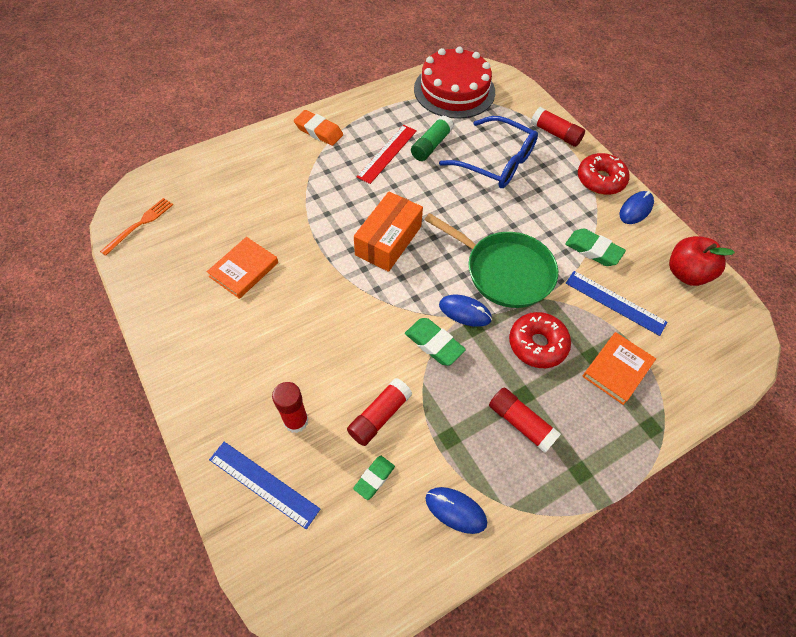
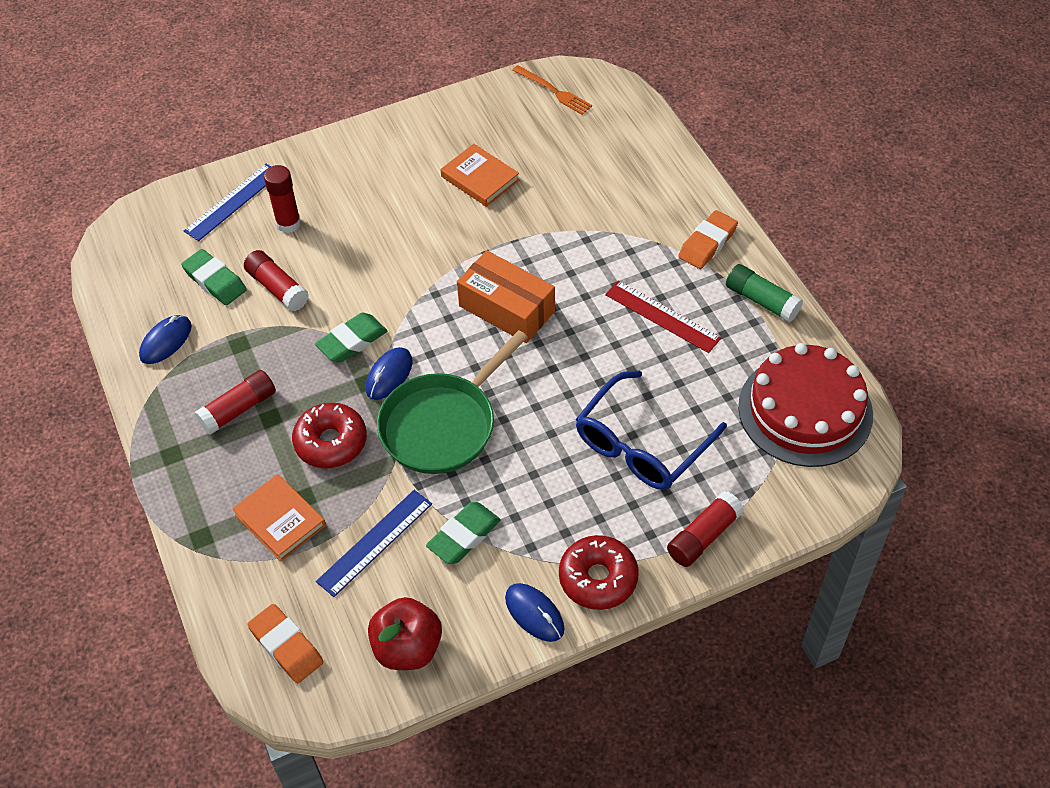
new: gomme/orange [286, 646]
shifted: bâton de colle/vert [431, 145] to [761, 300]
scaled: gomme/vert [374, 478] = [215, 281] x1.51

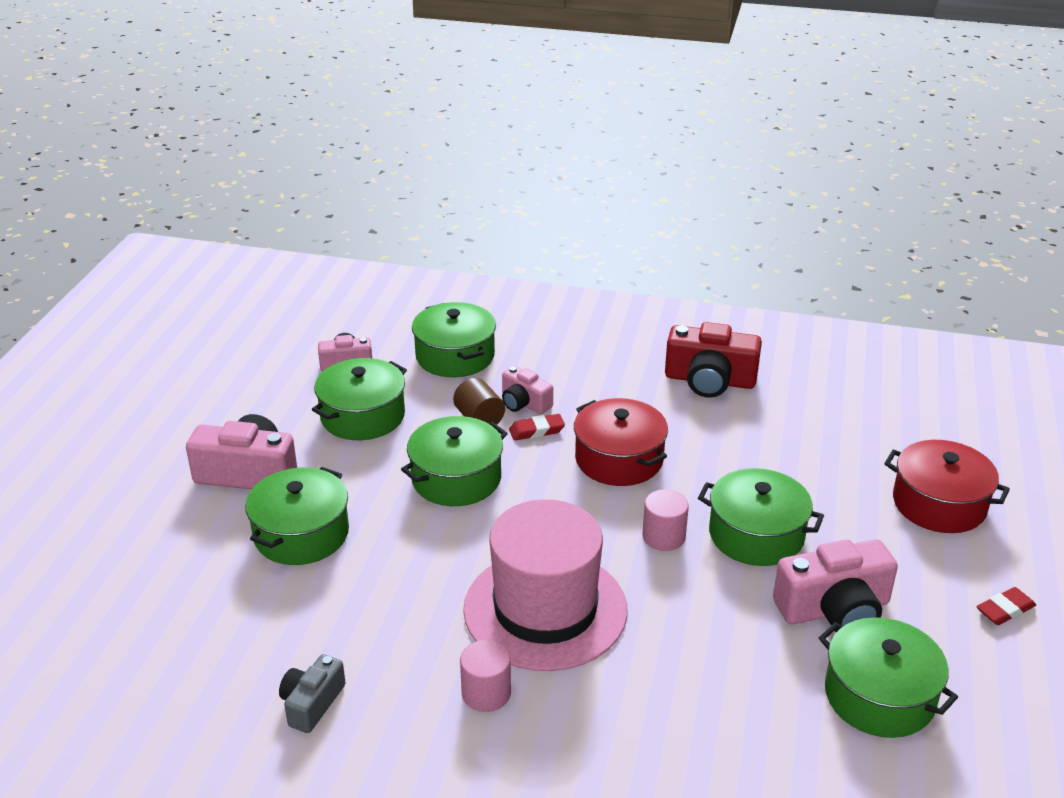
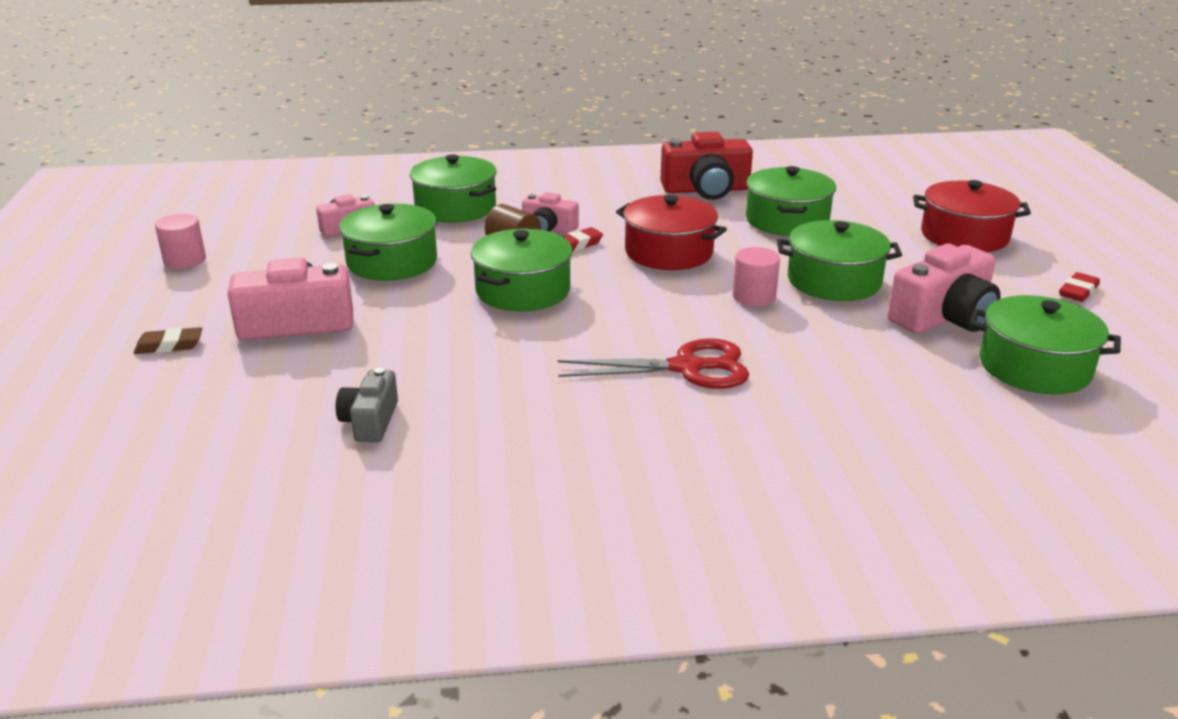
new: gomme/marron [169, 345]
shifted: cylindre/rose [486, 693] to [185, 260]; appareil photo/gris [312, 703] to [370, 421]; marmite/vert [301, 534] to [787, 220]
swapped: chapeau/rose [545, 609] to ciseaux/rouge [686, 368]

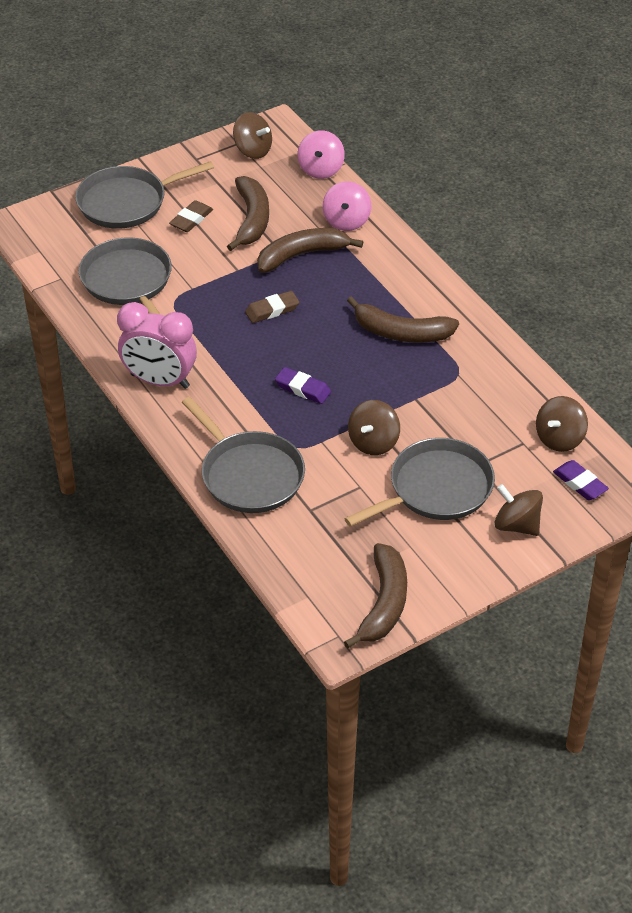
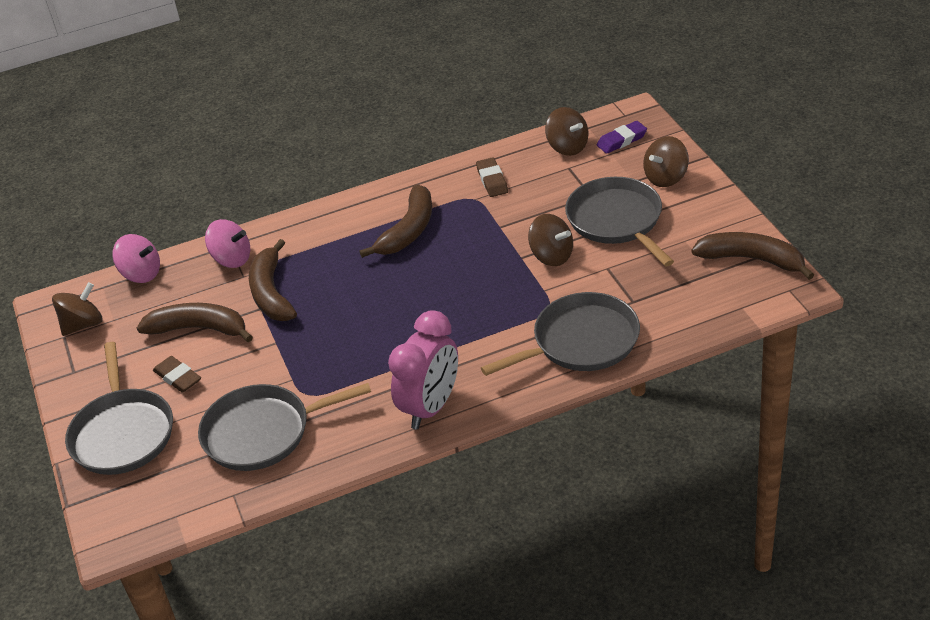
gone: gomme/violet [303, 388]
shifted: gomme/marron [272, 310] to [492, 180]

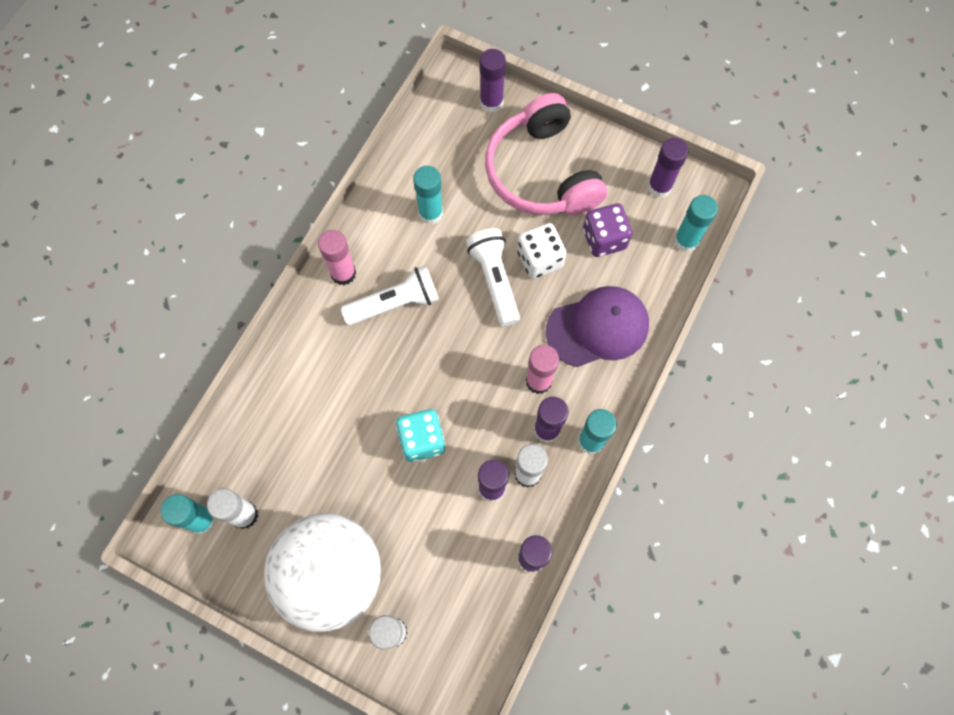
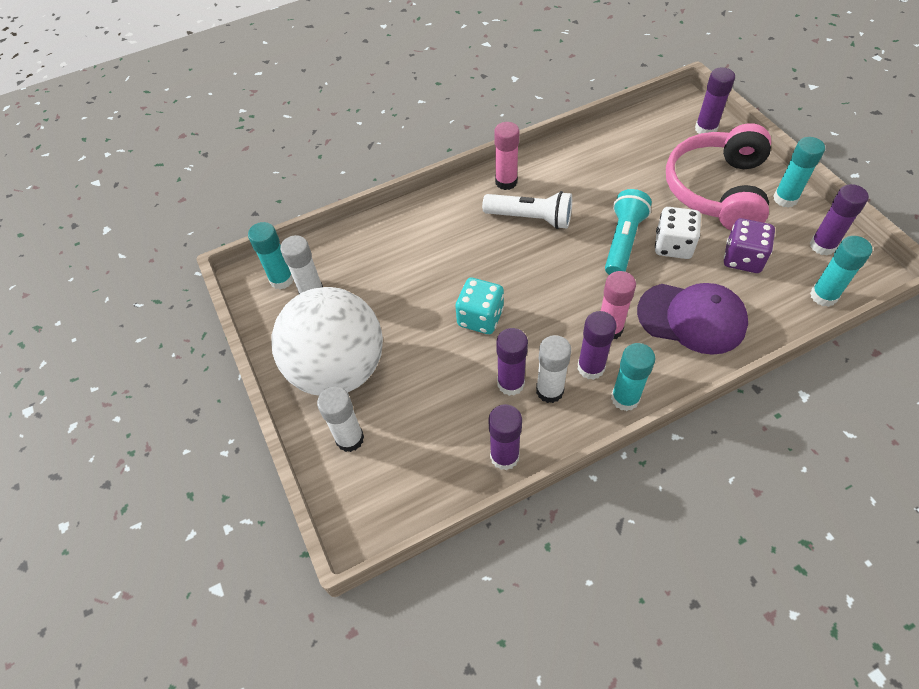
shifted: bâton de colle/turquoise [430, 213] to [785, 199]
repainted: lampe de poche/blanc [495, 280] to lampe de poche/turquoise [623, 241]

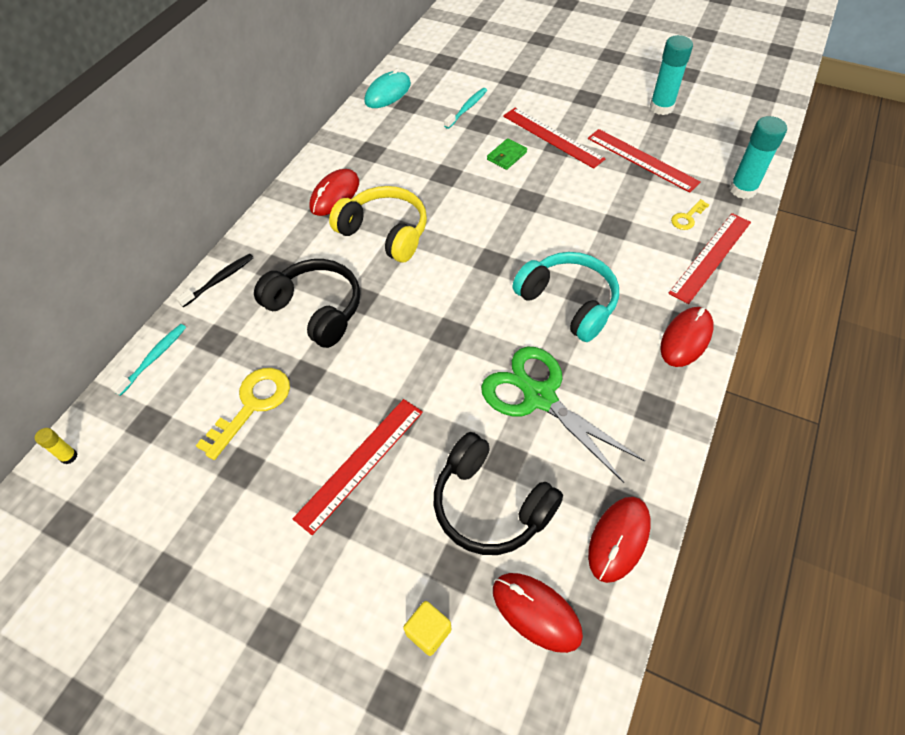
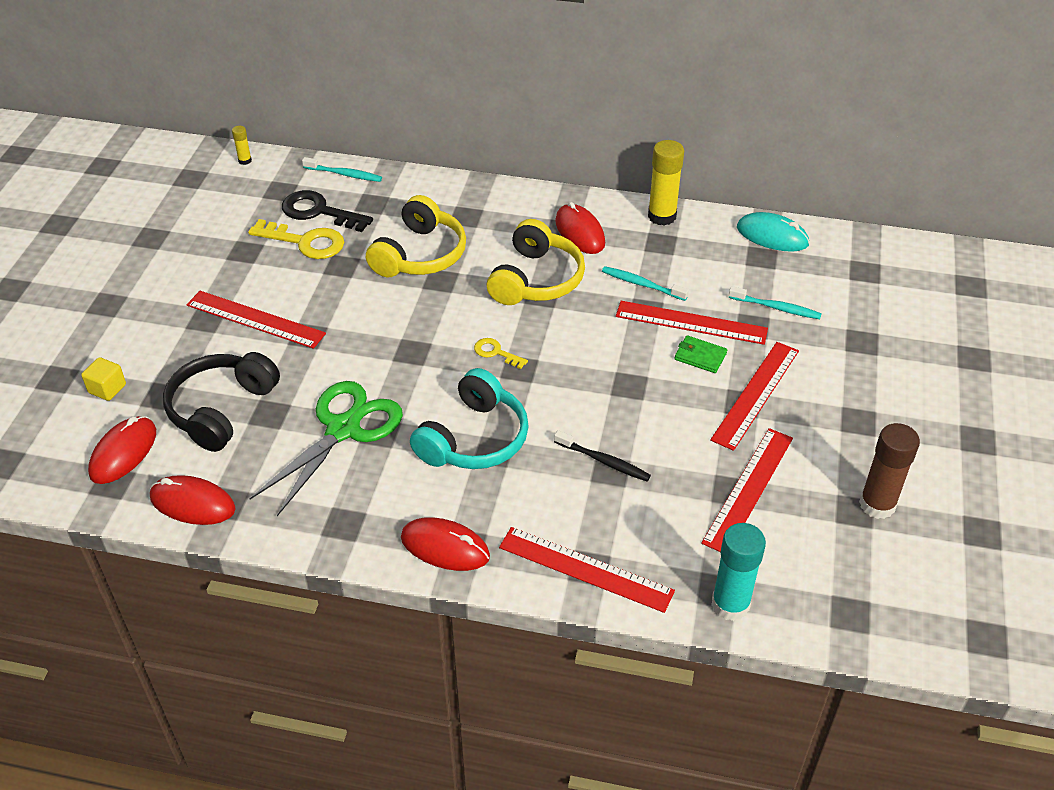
new: clé/noir [319, 212]; brosse à dents/turquoise [642, 284]; règle/rouge [691, 322]; bâton de colle/jaune [662, 216]
shifted: clé/jaune [687, 218] to [496, 353]; brosse à dents/noir [219, 280] to [604, 461]
repainted: casque audio/noir [316, 309] to casque audio/jaune [420, 255]; bâton de colle/turquoise [661, 107] to bâton de colle/marron [877, 504]
rotated: souris/rouge [335, 195] = [580, 232] 45 degrees clockwise

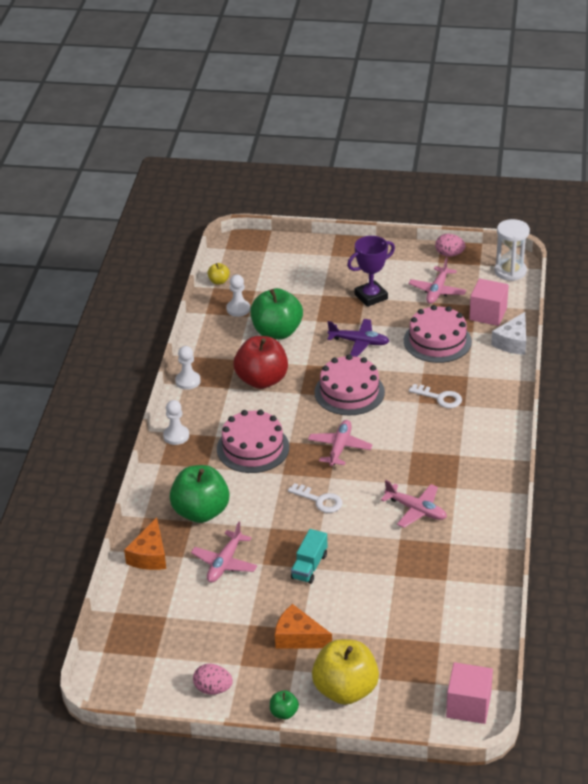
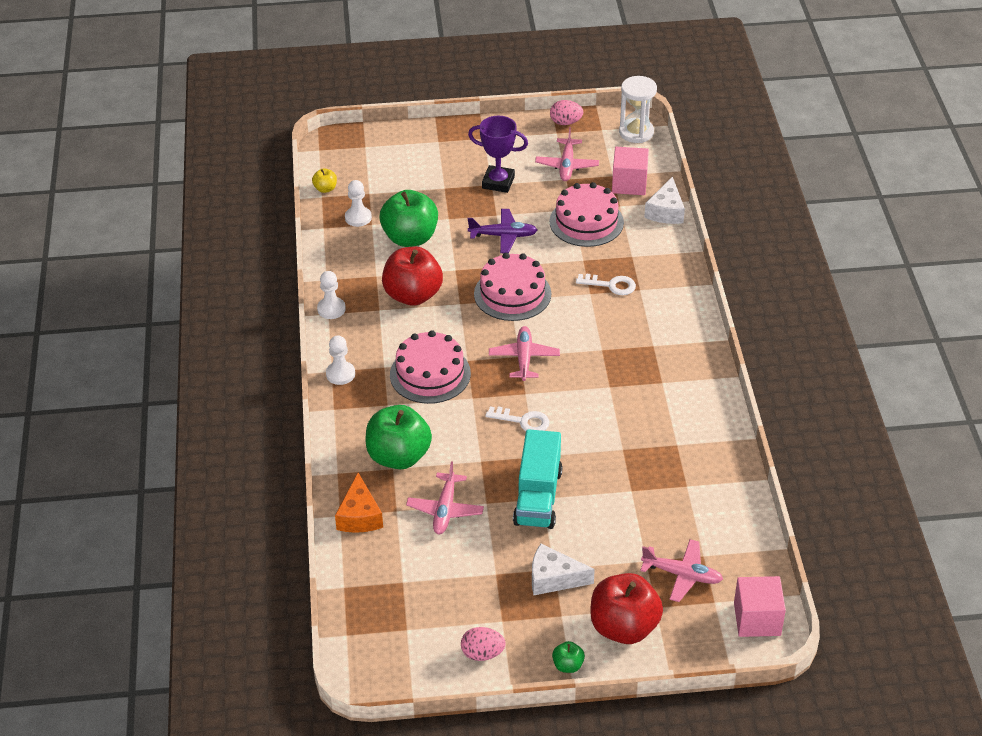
shifted: avion/rose [416, 510] to [682, 575]
repainted: fromage/orange [298, 637] to fromage/blanc [553, 578]; pomme/jaune [345, 690] to pomme/rouge [624, 627]
rotated: trophée/violet [371, 297] = [498, 182] 60 degrees clockwise
scaled: camion/turquoise [309, 566] = [538, 497] x1.65

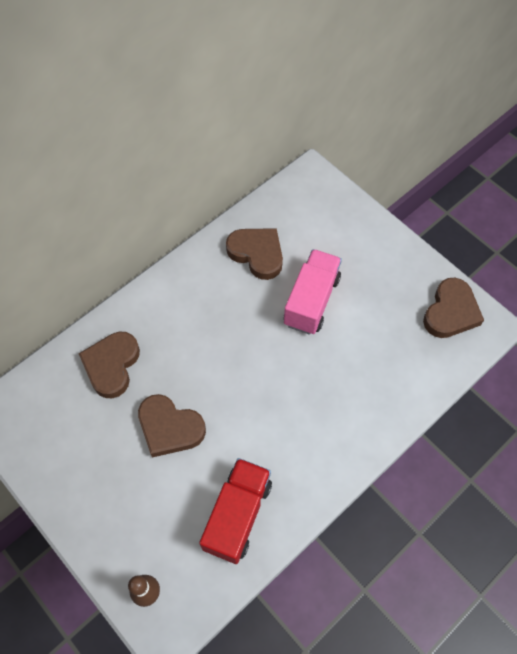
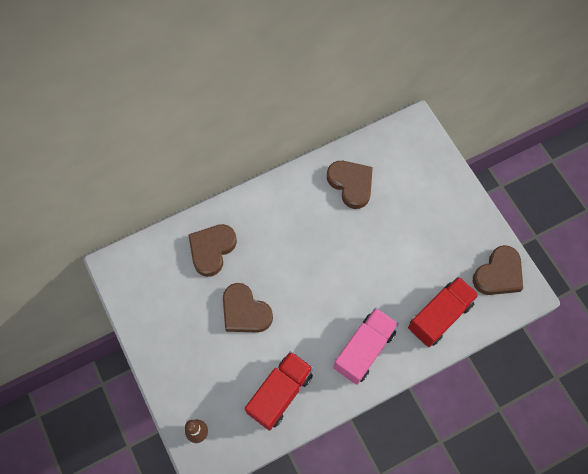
new: camion/rouge [439, 316]
shifted: camion/rose [311, 301] to [364, 349]

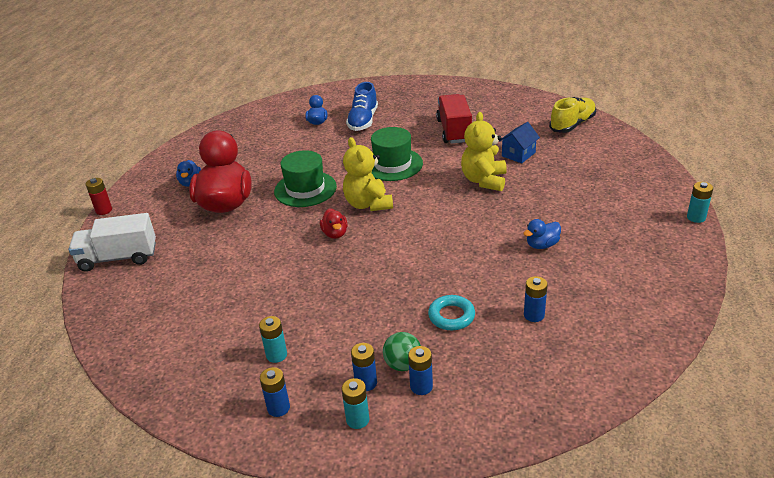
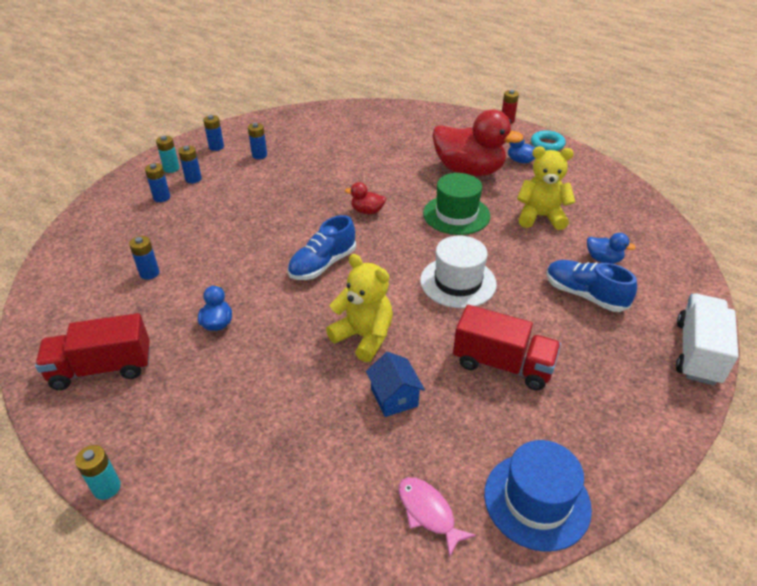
gone: balle/vert [403, 365]
new: camion/rouge [102, 368]; chaussure/bleu [322, 264]; chapeau/bleu [537, 500]
shifted: ours en peluche/jaune [368, 204] to [540, 217]; anneau/turquoise [451, 316] to [547, 144]; camion/blanc [118, 258] to [697, 352]
swapped: chaussure/jaune [572, 124] to poisson/rose [428, 512]
repainted: pile/turquoise [276, 355] to pile/bleu [259, 155]; chapeau/vert [392, 164] to chapeau/blanc [458, 282]

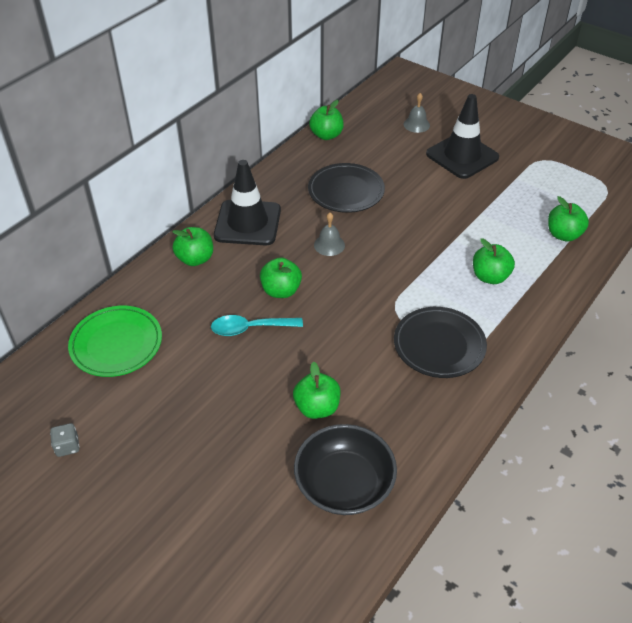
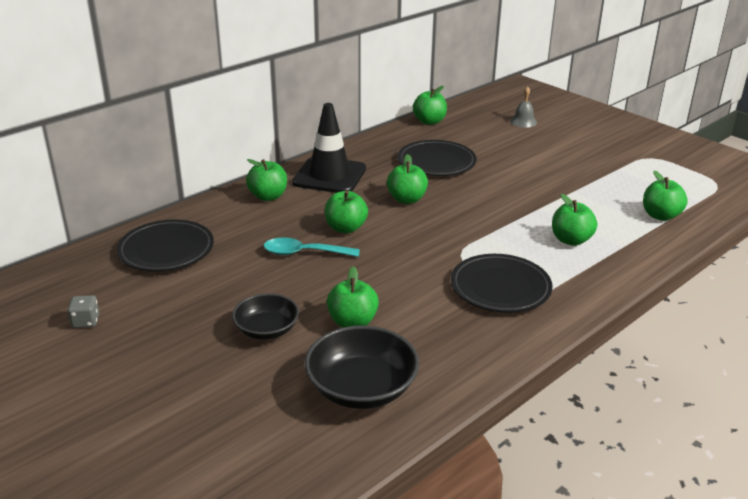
gone: cône de chantier/noir [462, 156]
new: bol/noir [267, 329]
swapped: cloche/gris [329, 245] to pomme/vert [406, 199]
repainted: assiette/vert [116, 344] to assiette/noir [166, 250]

